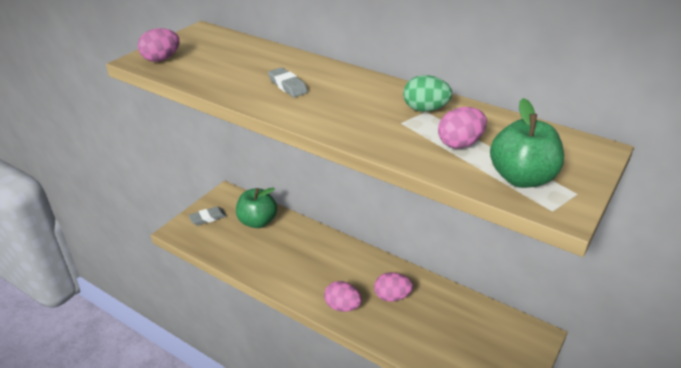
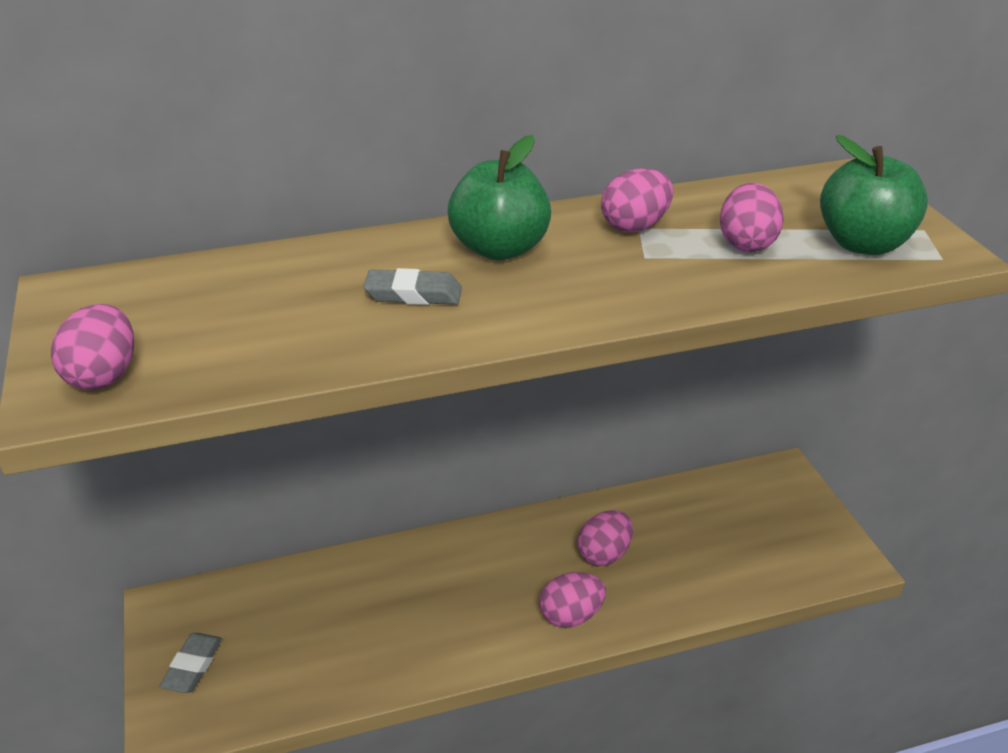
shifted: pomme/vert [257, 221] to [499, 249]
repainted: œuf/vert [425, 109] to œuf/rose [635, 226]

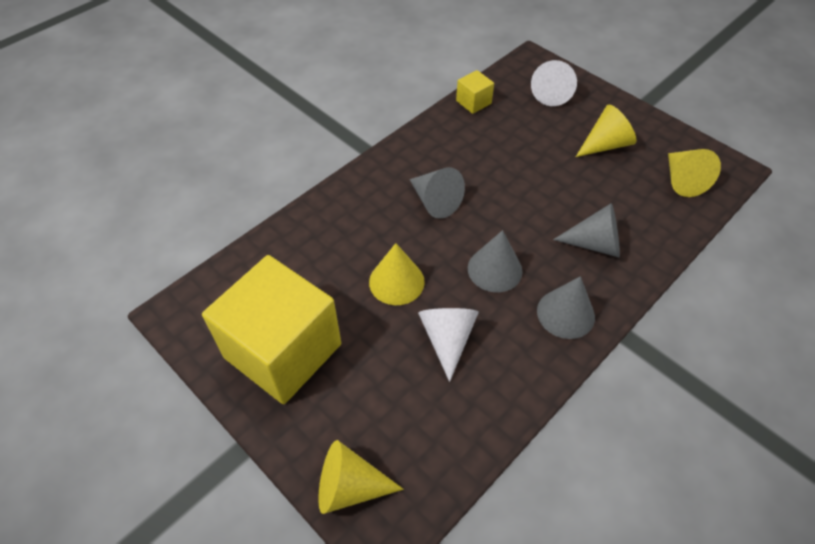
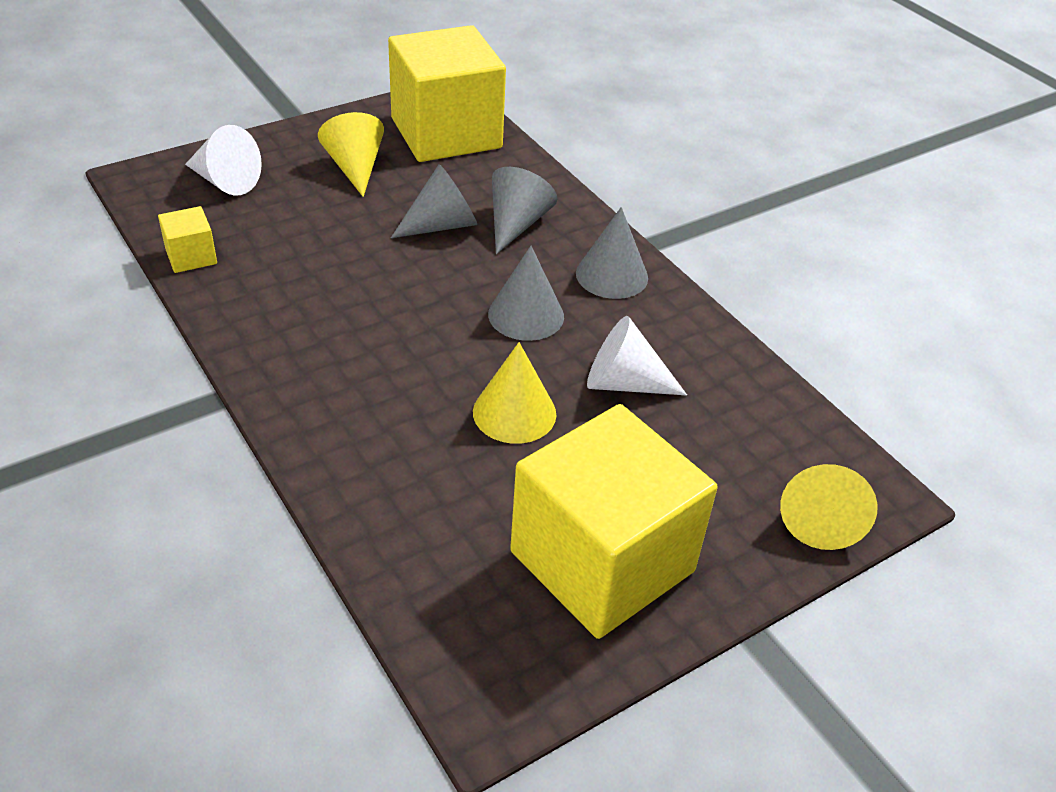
shifted: cône/gris [435, 201] to [441, 225]
swapped: cône/jaune [682, 180] to cube/jaune [446, 133]

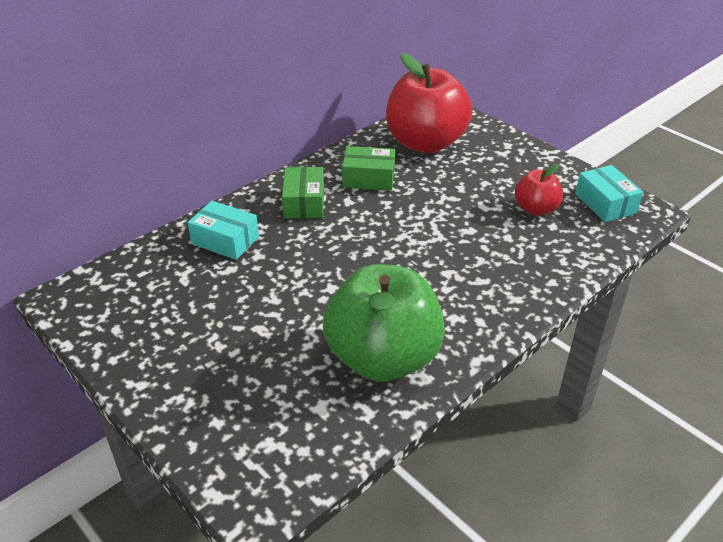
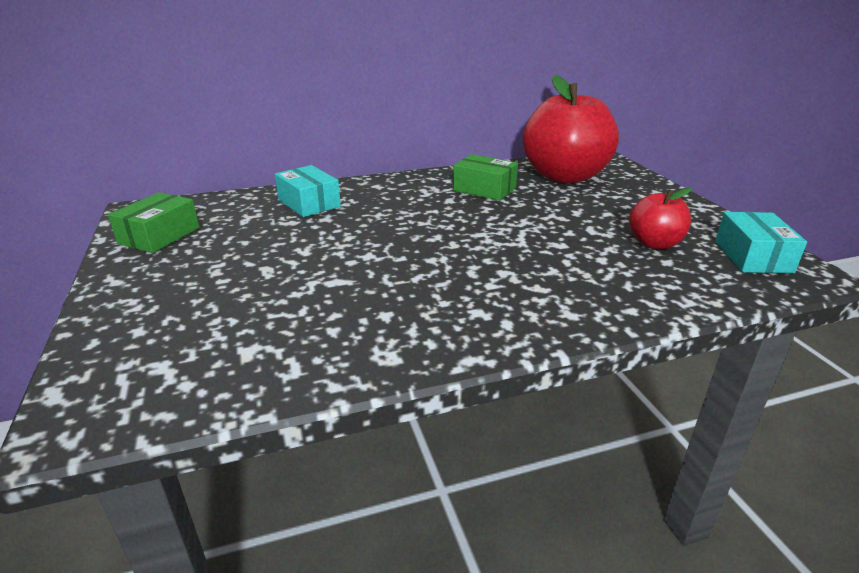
gone: pomme/vert [383, 358]
shifted: boîte/vert [304, 203] to [159, 235]

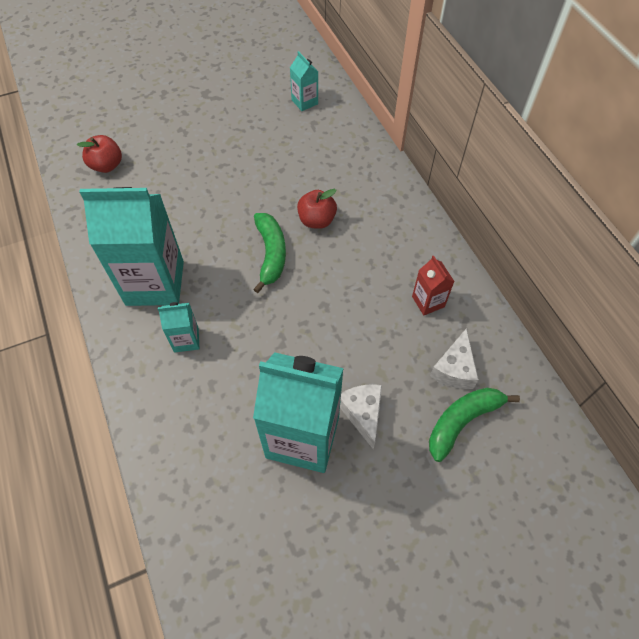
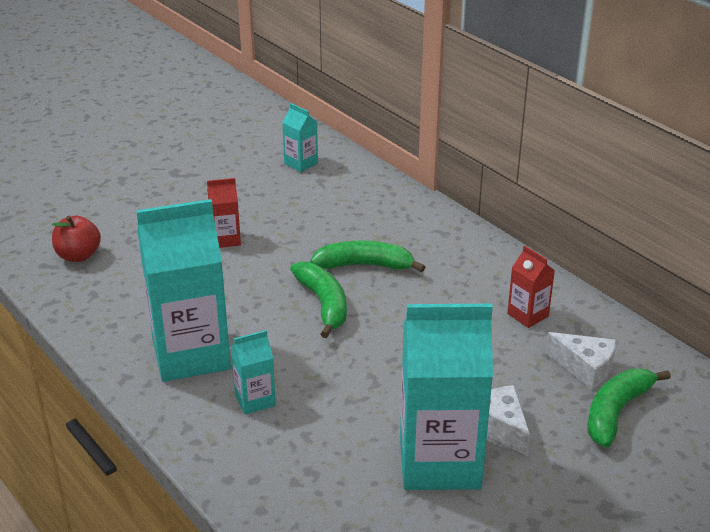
new: brique de lait/rouge [226, 239]
swapped: pomme/rouge [316, 220] to banane/vert [364, 265]
rotated: fromage/blanc [454, 369] = [585, 368] 60 degrees counterclockwise

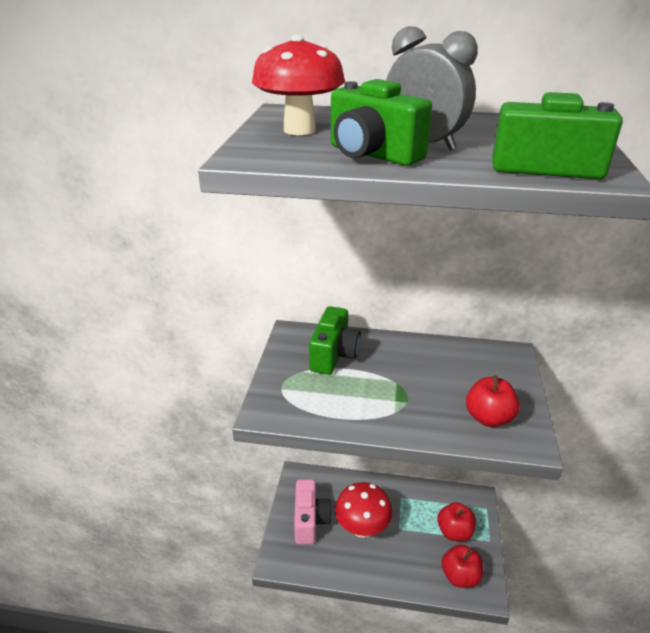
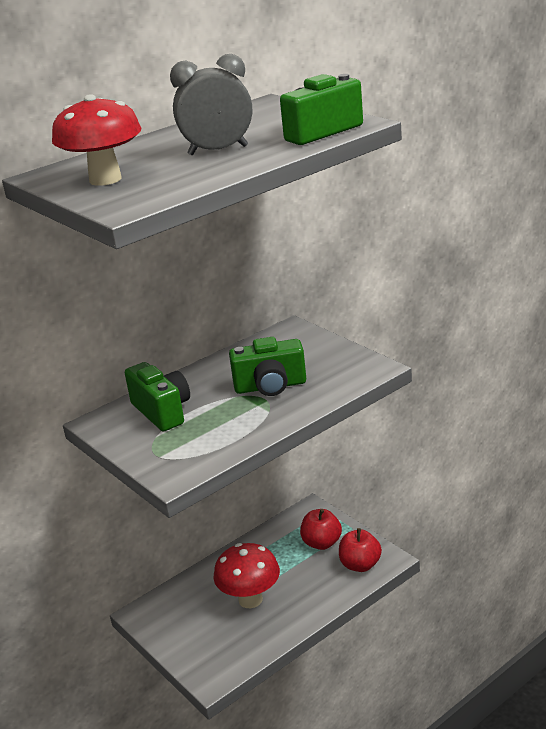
gone: appareil photo/rose [310, 520]; pomme/rouge [488, 418]
shifted: appareil photo/vert [372, 154] to [270, 386]

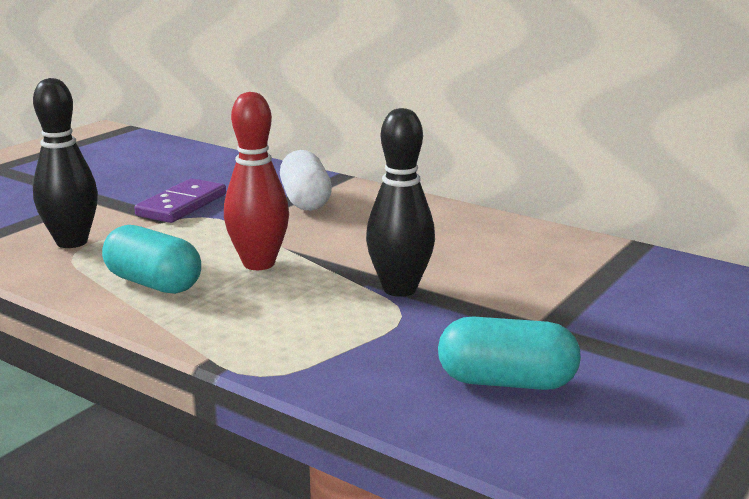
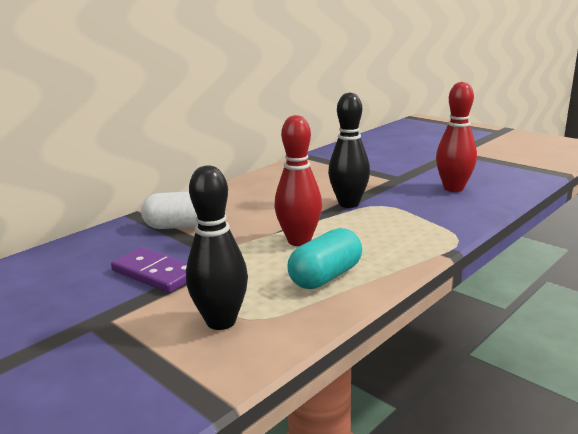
swapped: gélule/turquoise [506, 382] to quille/rouge [453, 188]

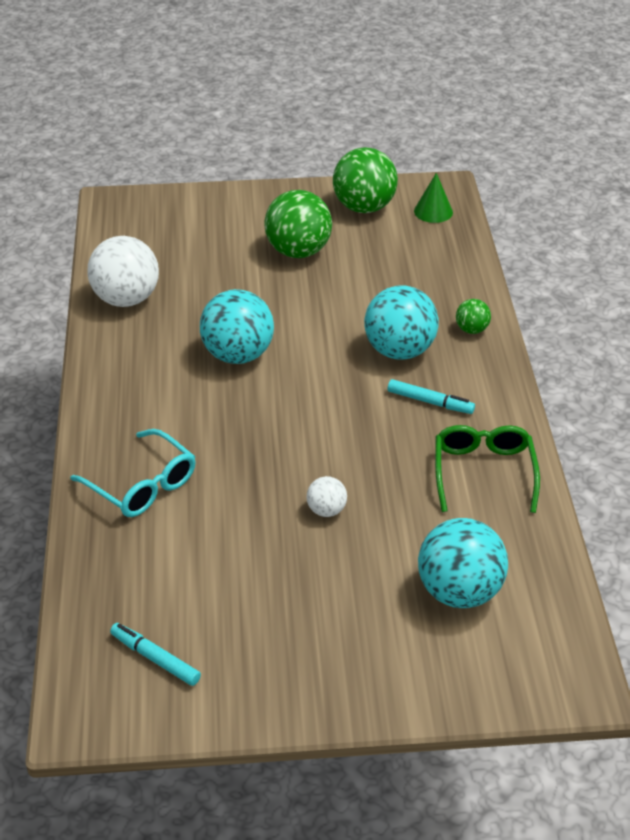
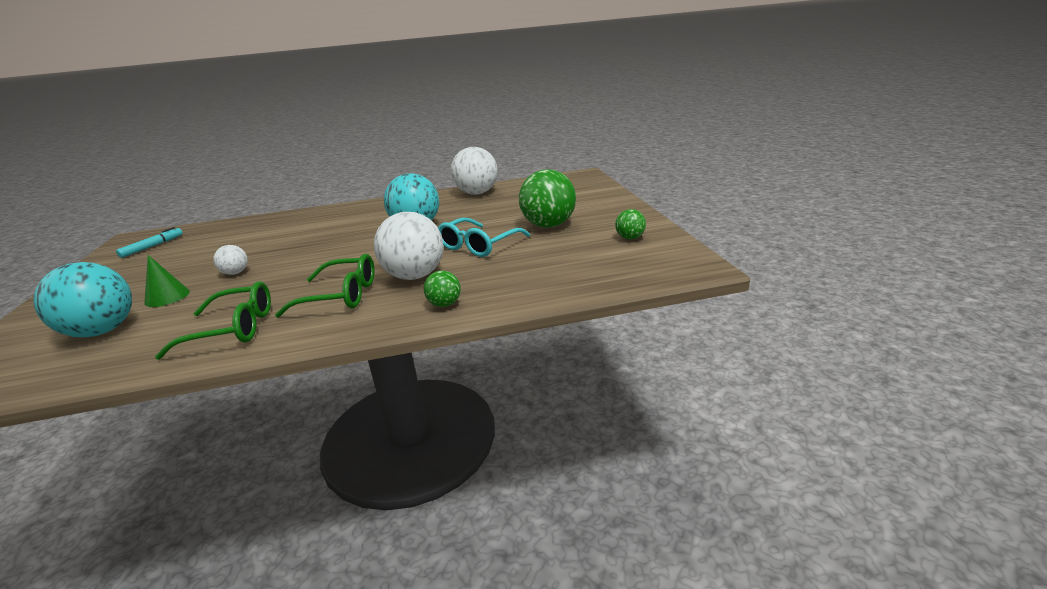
shifted: cône/vert [433, 211] to [167, 297]; lunettes/turquoise [142, 485] to [478, 245]
swapped: feutre/turquoise [430, 402] to lunettes/vert [340, 296]
repainted: balle/turquoise [399, 350] to balle/blanc [415, 276]
scaled: balle/vert [364, 207] = [630, 238] x0.49

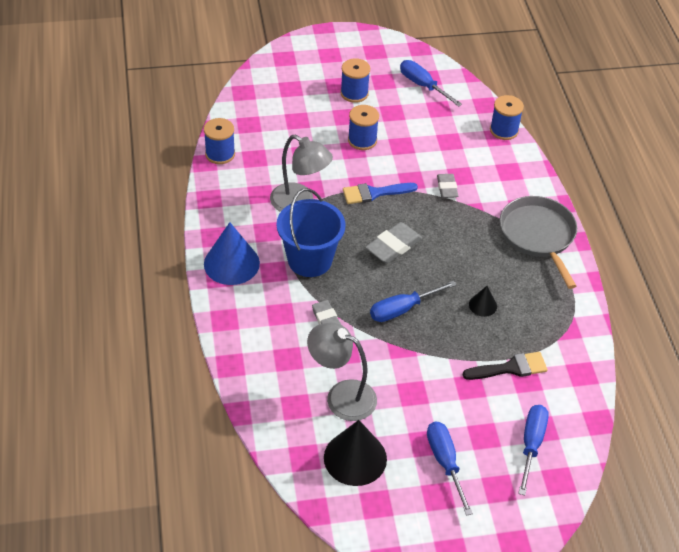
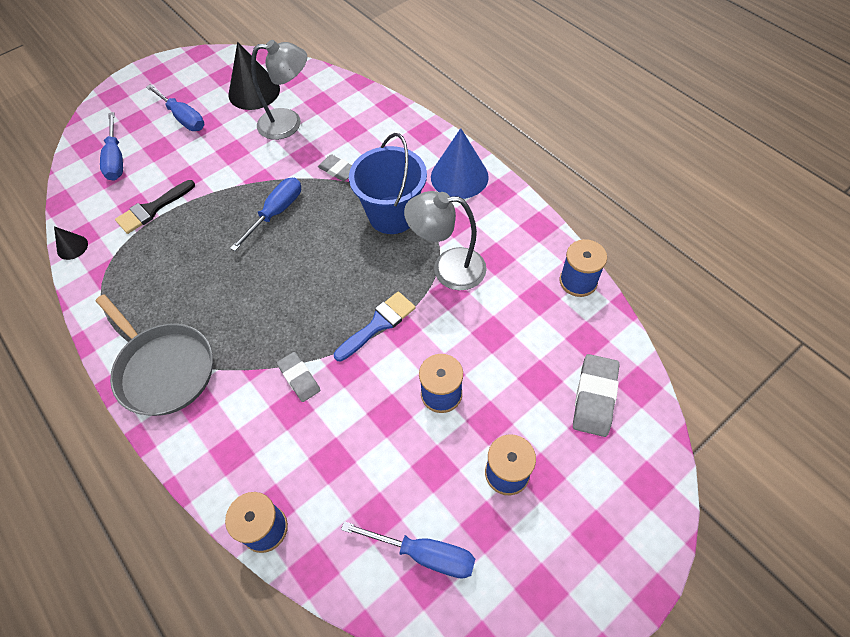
shifted: cône/noir [483, 305] to [72, 247]; gomme/gris [393, 246] to [594, 397]

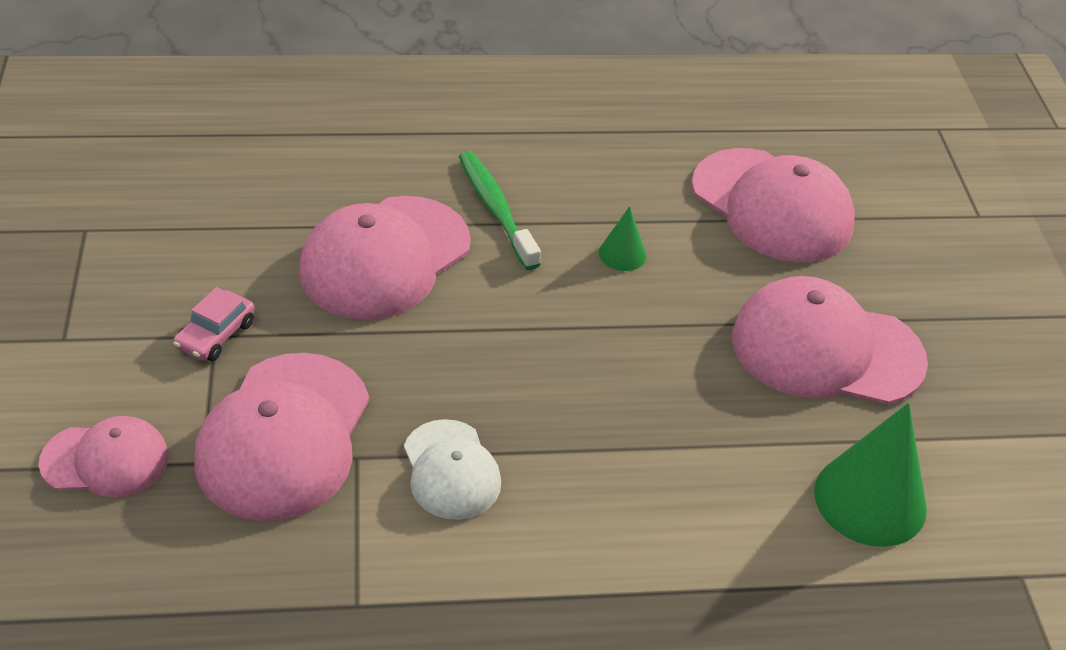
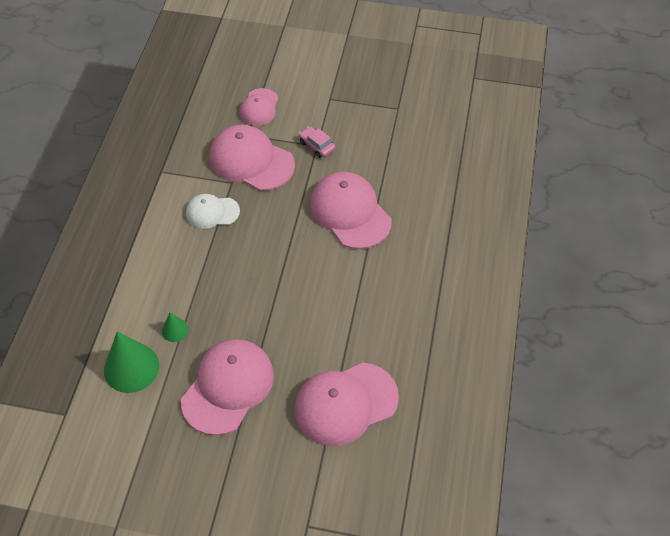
gone: brosse à dents/vert [496, 209]
shifted: cône/vert [622, 254] to [175, 330]

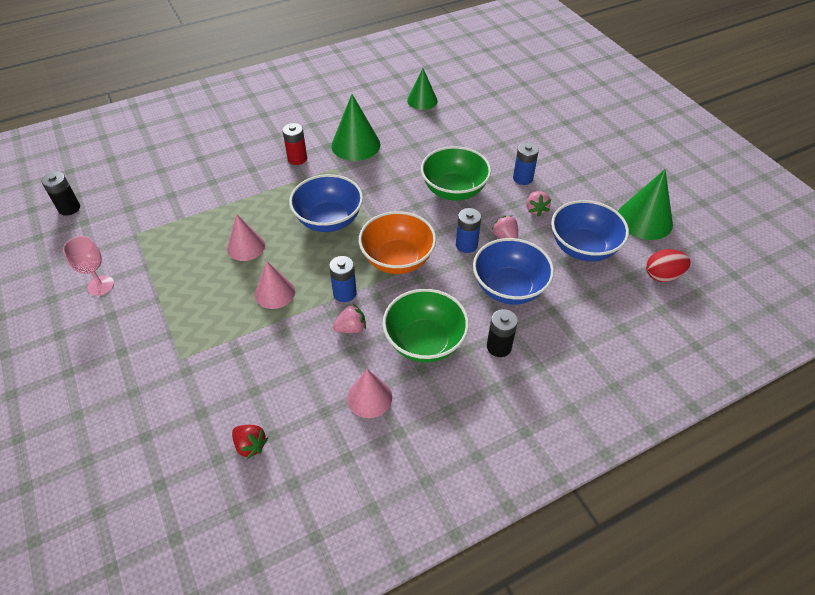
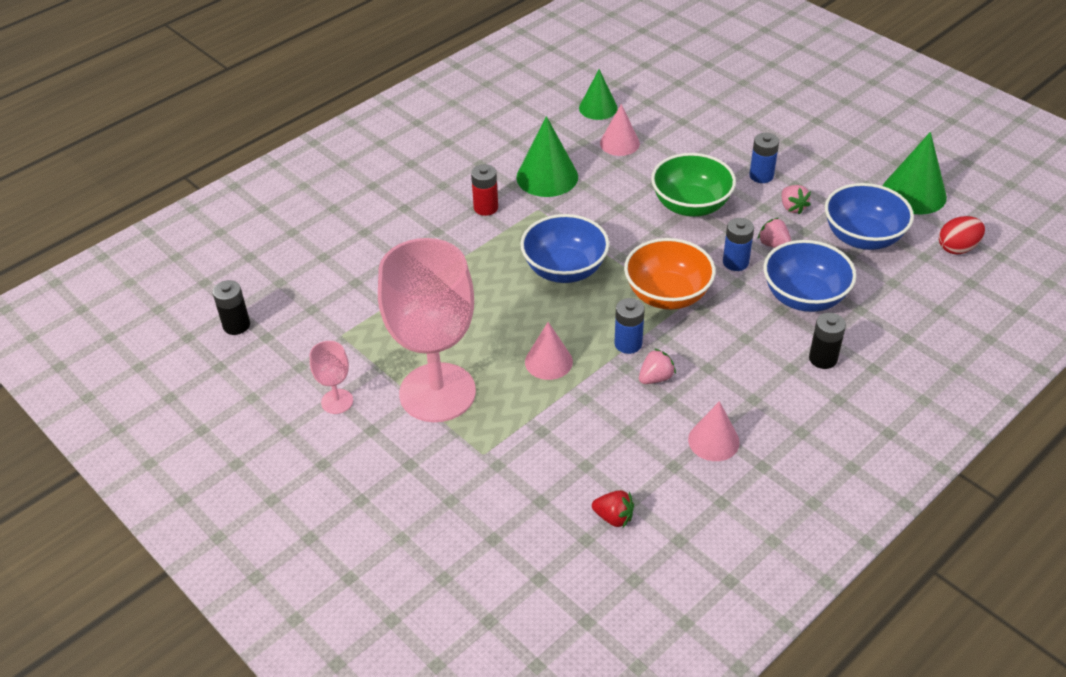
gone: bol/vert [425, 342]
new: verre à pied/rose [437, 392]
shifted: cône/rose [246, 246] to [619, 143]

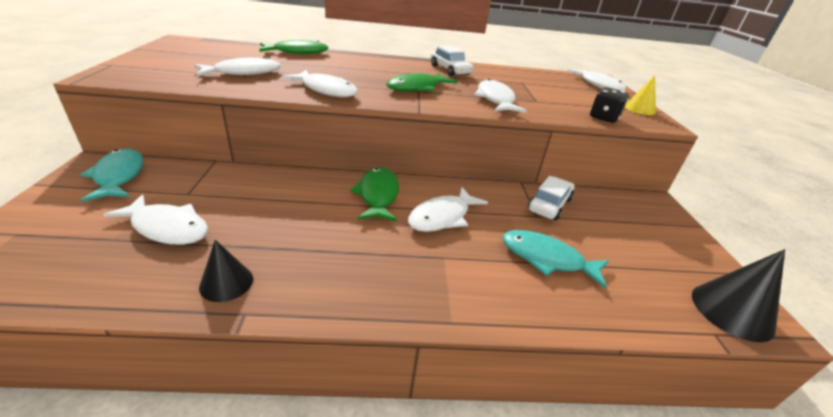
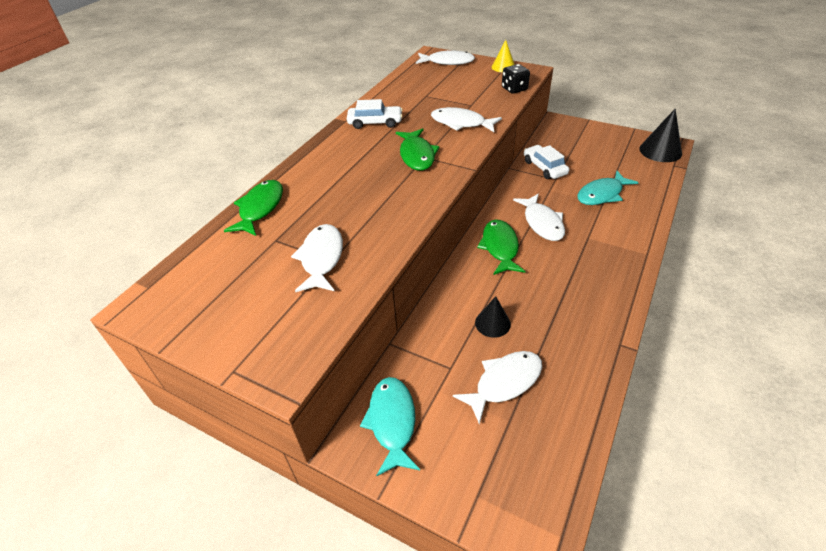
gone: poisson/blanc [326, 90]
shifted: cône/noir [226, 282] to [492, 323]
rotated: poisson/turquoise [119, 176] = [392, 422] 75 degrees clockwise; poisson/vert [378, 195] = [500, 247] 60 degrees clockwise

